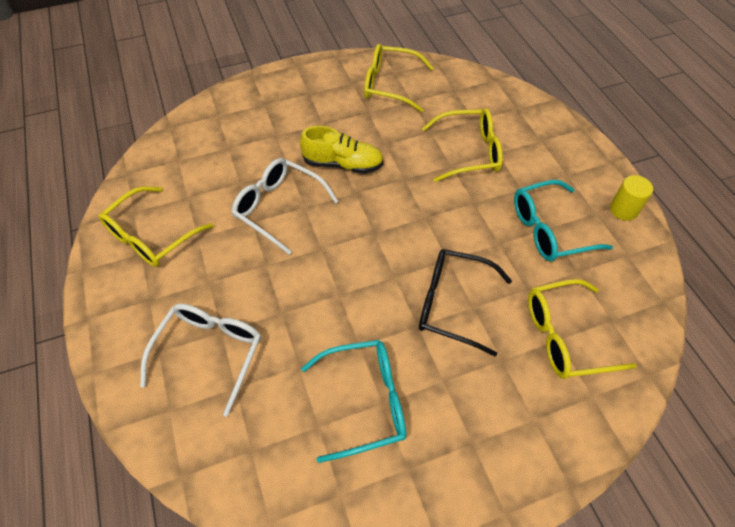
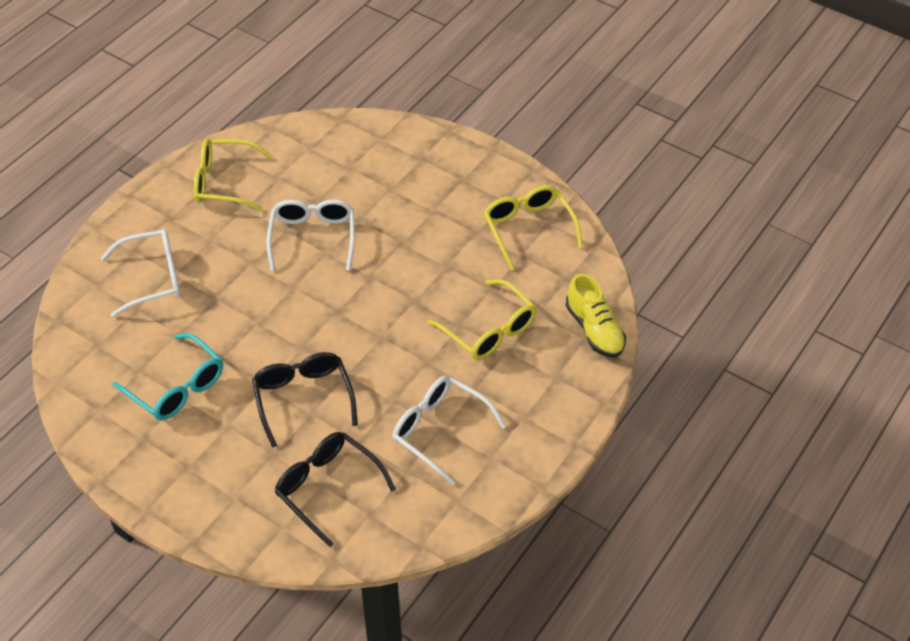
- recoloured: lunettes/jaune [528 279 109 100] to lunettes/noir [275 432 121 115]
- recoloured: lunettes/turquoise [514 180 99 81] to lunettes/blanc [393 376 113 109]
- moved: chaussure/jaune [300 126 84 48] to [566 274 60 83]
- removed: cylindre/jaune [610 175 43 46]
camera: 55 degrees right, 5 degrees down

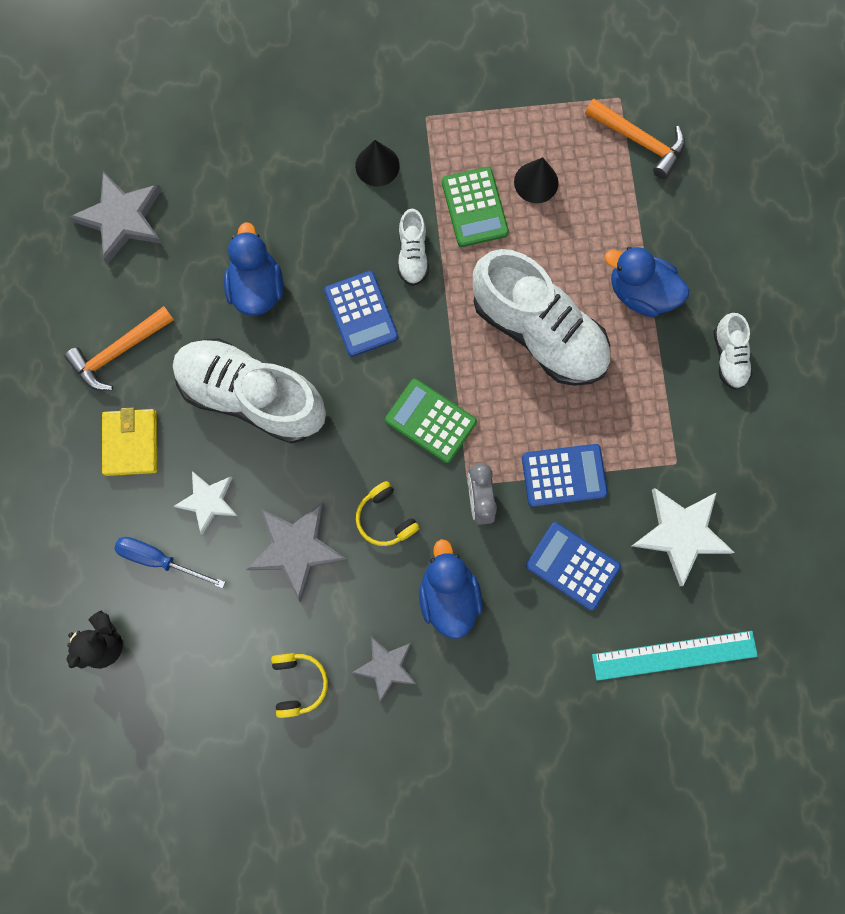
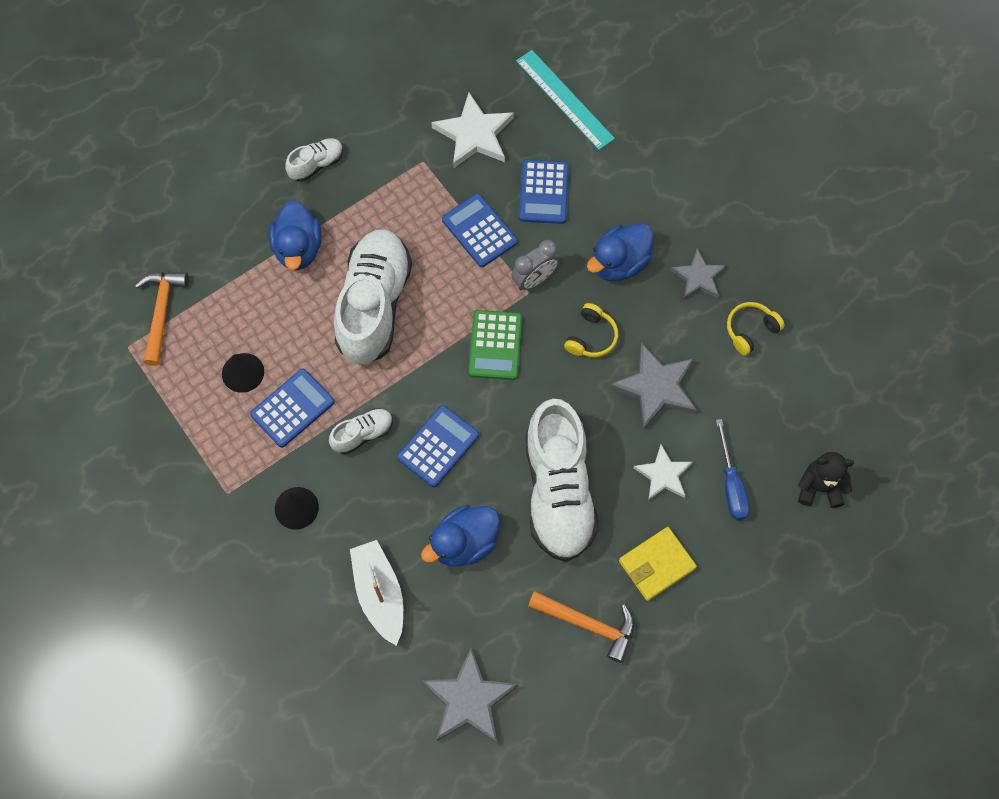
- recoloured: calculatrice/vert [442 167 67 80] to calculatrice/bleu [250 369 84 79]
- added: bateau/blanc [350 540 53 106]
camera: 120 degrees left, 10 degrees down

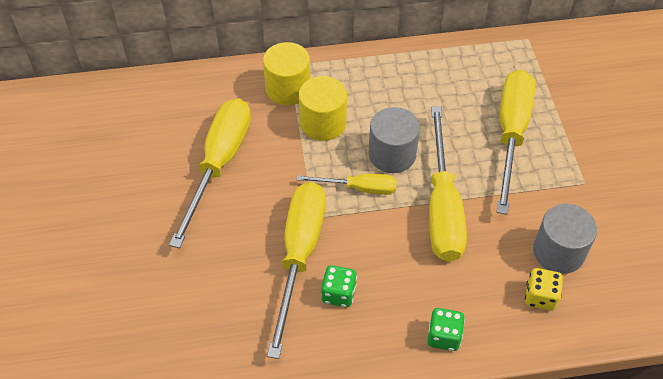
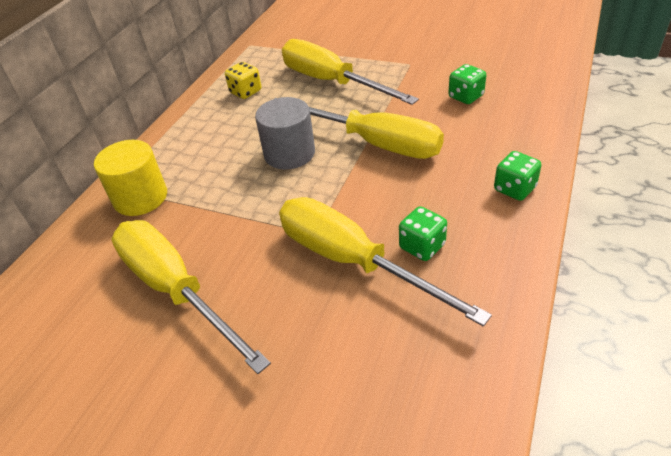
- moved: dé/jaune [525 268 38 42] to [225 62 36 37]
- replaced: cylindre/gris [533 204 64 70] to dé/vert [448 64 38 40]
- removed: tournevis/jaune [296 174 101 21]
- removed: cylindre/jaune [299 76 48 65]
camera: 55 degrees left, 10 degrees down

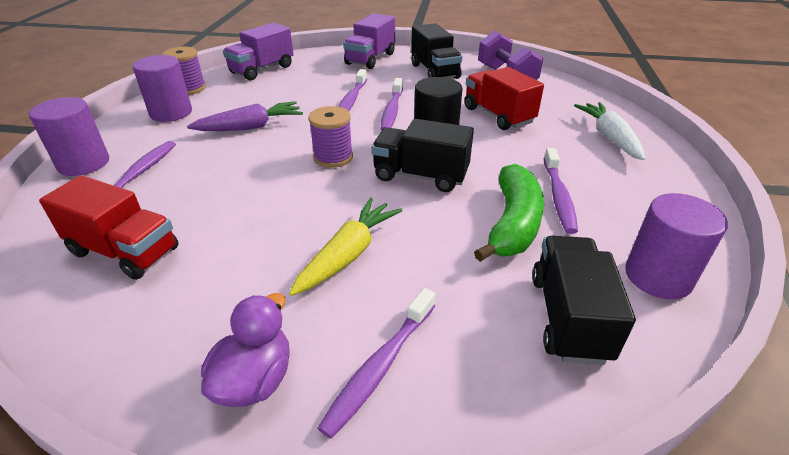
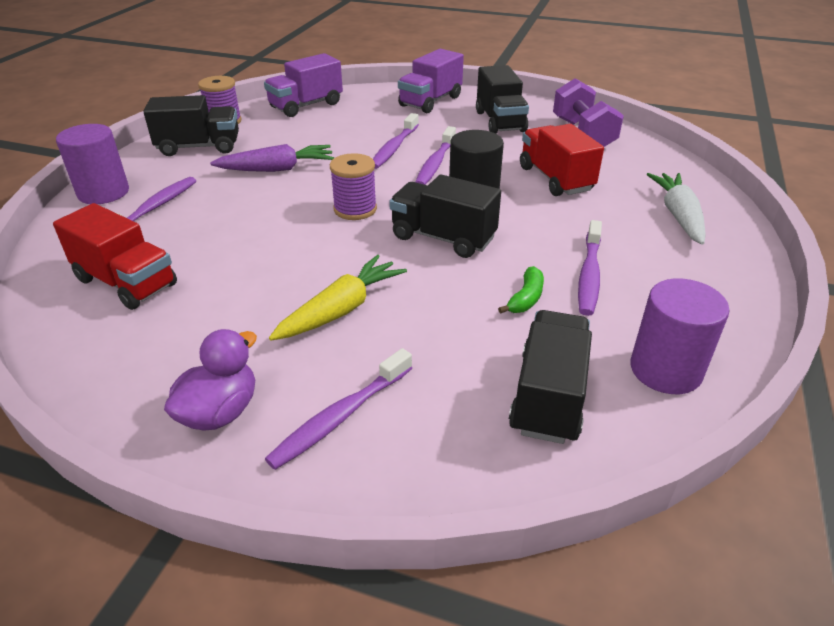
- replaced: cylindre/violet [133 55 59 67] to camion/noir [143 95 96 61]
- resized: banane/vert [474 164 70 98] = [498 266 46 48] x0.49
camera: 10 degrees right, 0 degrees up

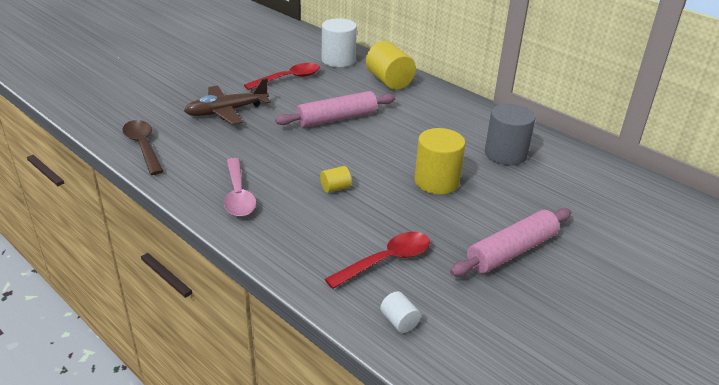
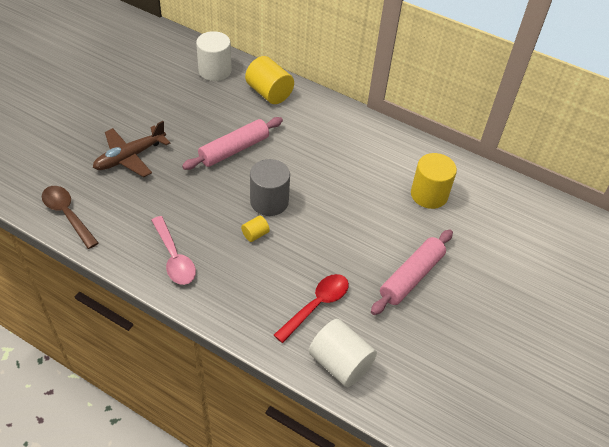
- moved: cylindre/gris [485 104 50 62] to [250 159 40 57]
- resized: cylindre/blanc [380 291 41 42] = [309 319 68 68] x2.07
- moved: cylindre/jaune [414 128 52 66] to [411 153 46 56]
- removed: cuillère/rouge [244 63 76 27]
camera: 15 degrees left, 15 degrees up

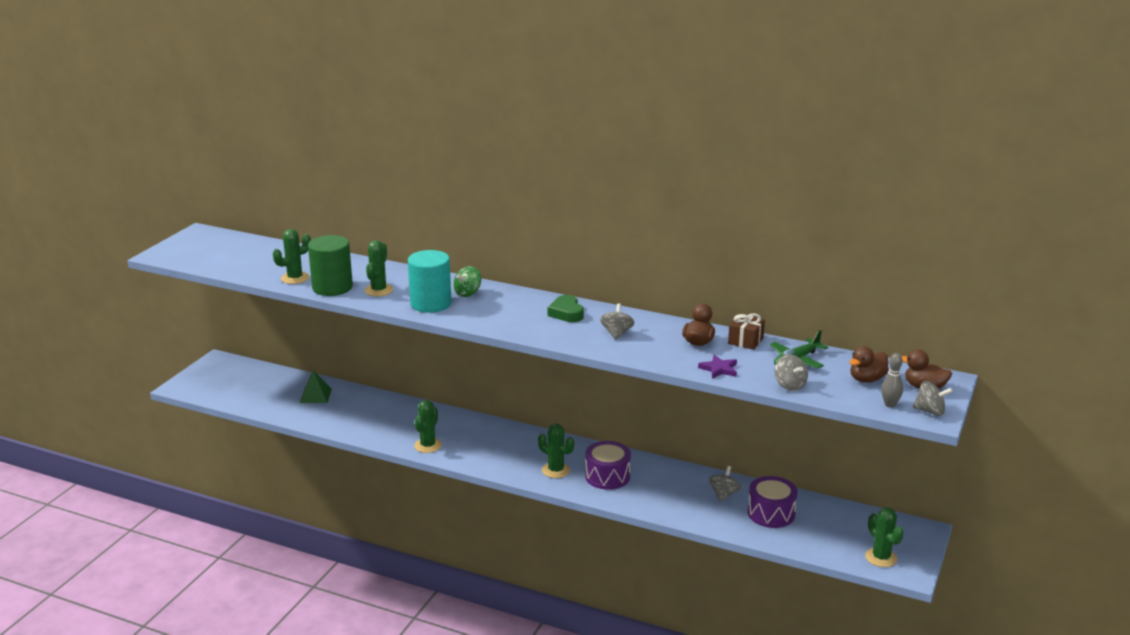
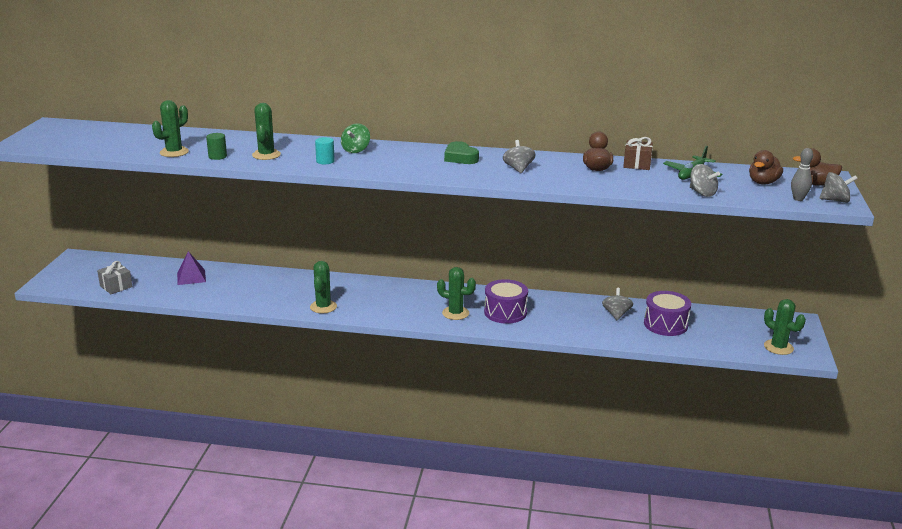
- added: cadeau/gris [97 261 36 33]
- recoloured: pyramide/vert [300 370 32 33] to pyramide/violet [177 251 29 34]
- resized: cylindre/vert [308 235 45 61] = [206 133 21 27] x0.45
- resized: cylindre/turquoise [408 250 44 63] = [315 137 20 27] x0.45
- removed: étoile/violet [698 355 39 24]
camera: 15 degrees left, 0 degrees up

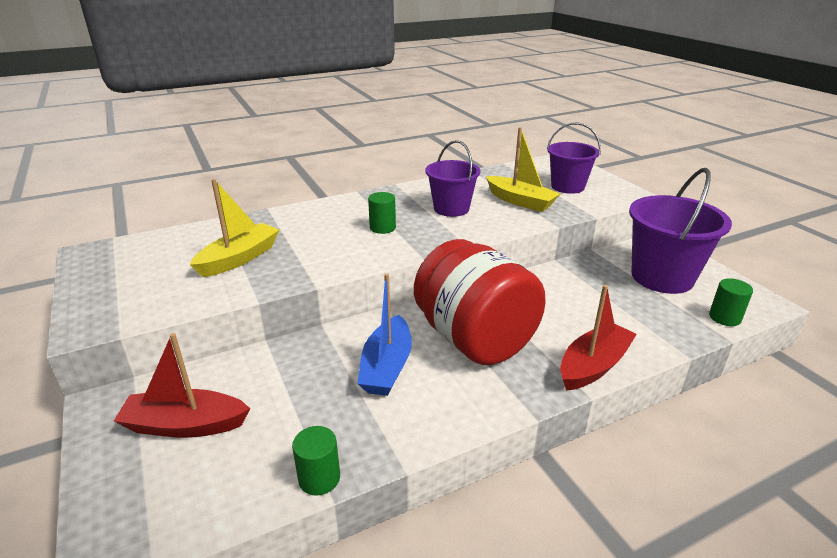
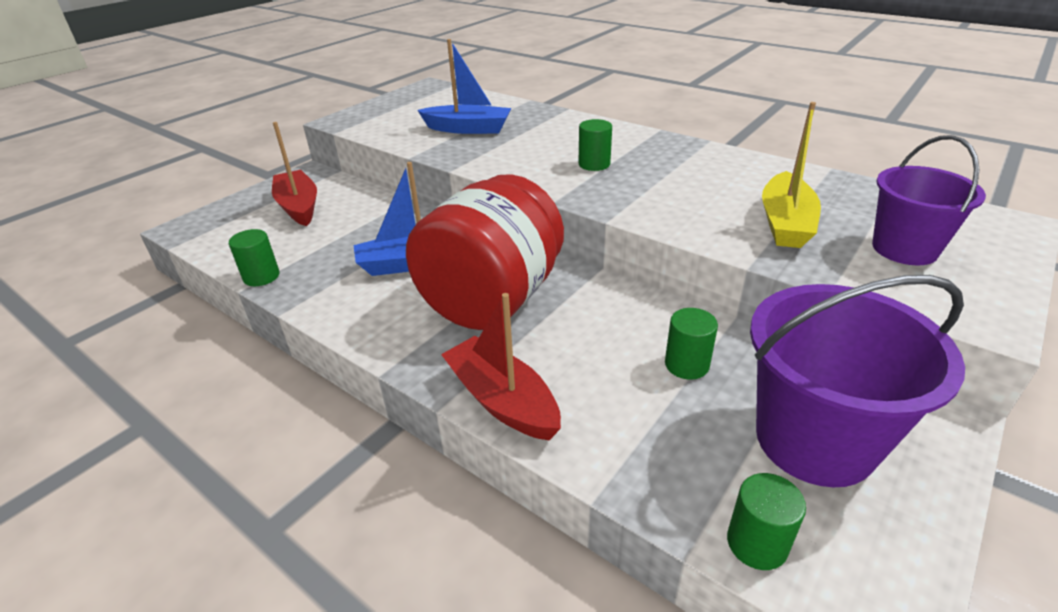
- recoloured: bateau/jaune [190 179 89 98] to bateau/bleu [417 39 94 95]
- turned: bateau/rouge [560 285 77 106] = [441 293 120 147] 150 degrees counterclockwise
- added: cylindre/vert [665 308 53 72]
- removed: seau/violet [425 140 56 77]
camera: 65 degrees right, 5 degrees up

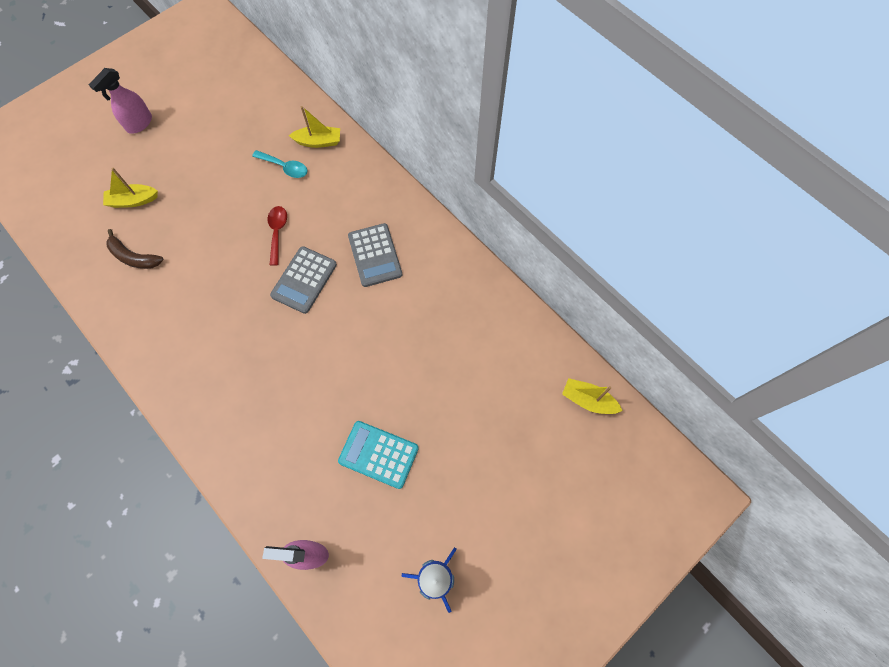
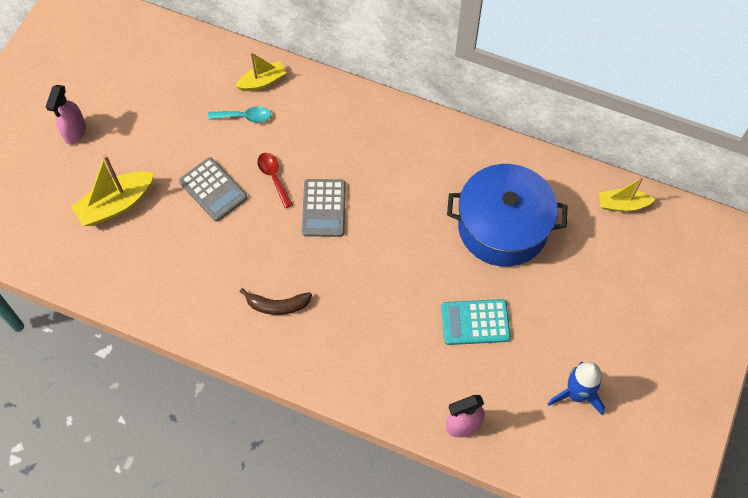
- resized: bateau/jaune [103 168 55 40] = [71 155 83 71] x1.56
- moved: calculatrice/gris [348 223 54 64] to [179 157 69 65]
- moved: banane/marron [106 229 58 40] to [239 288 73 27]
- added: marmite/bleu [447 164 120 103]
camera: 25 degrees left, 5 degrees down

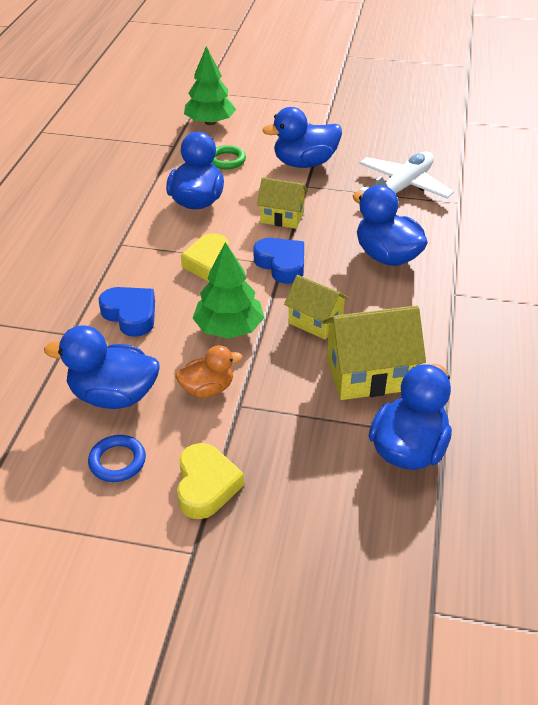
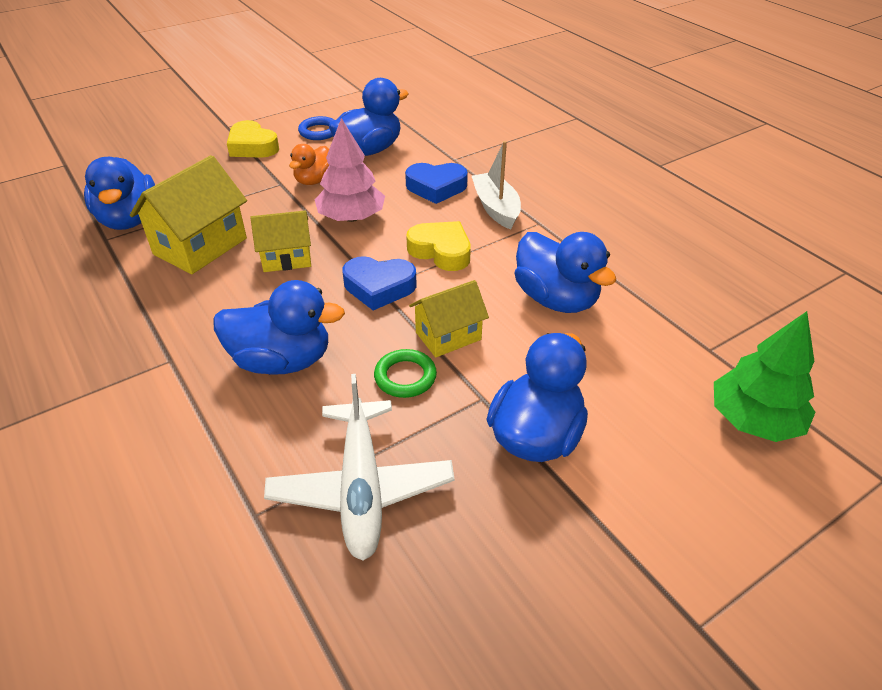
- recoloured: arbre/vert [193 242 71 97] to arbre/rose [315 118 70 104]
- moved: anneau/vert [212 145 34 24] to [374 349 63 49]
- added: bateau/blanc [472 141 49 88]
camera: 135 degrees right, 0 degrees up

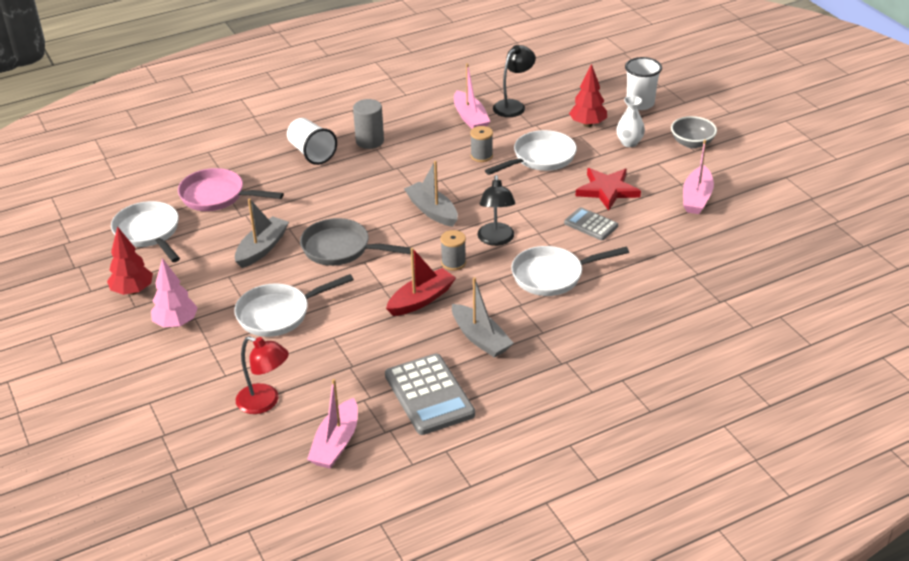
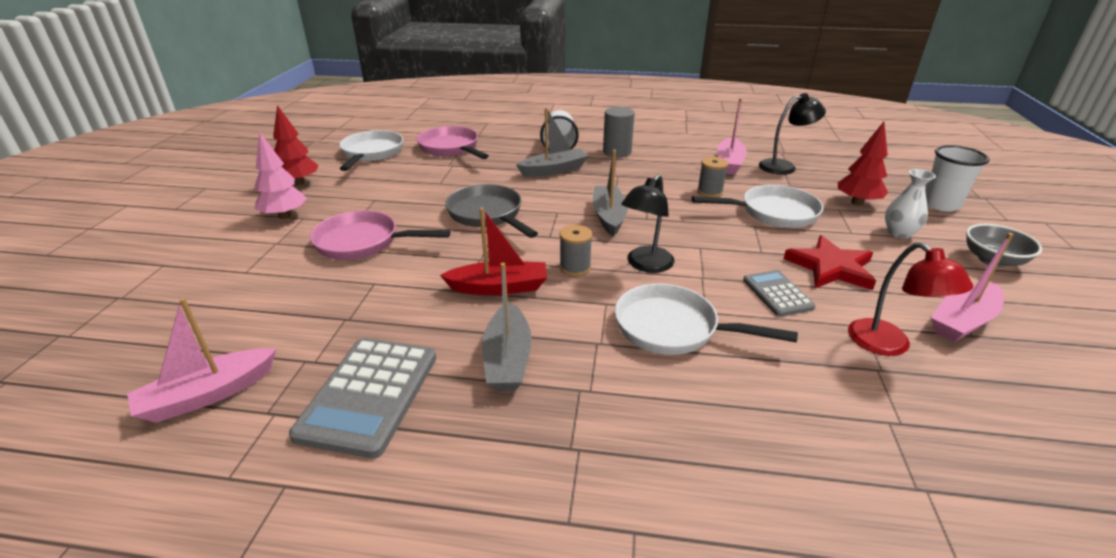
- recoloured: poêle/blanc [234 274 120 63] to poêle/rose [310 210 141 50]
- moved: bateau/gris [235 199 54 69] to [516 108 73 69]
- moved: lampe/rouge [236 336 53 78] to [848 242 125 114]
camera: 35 degrees right, 5 degrees down

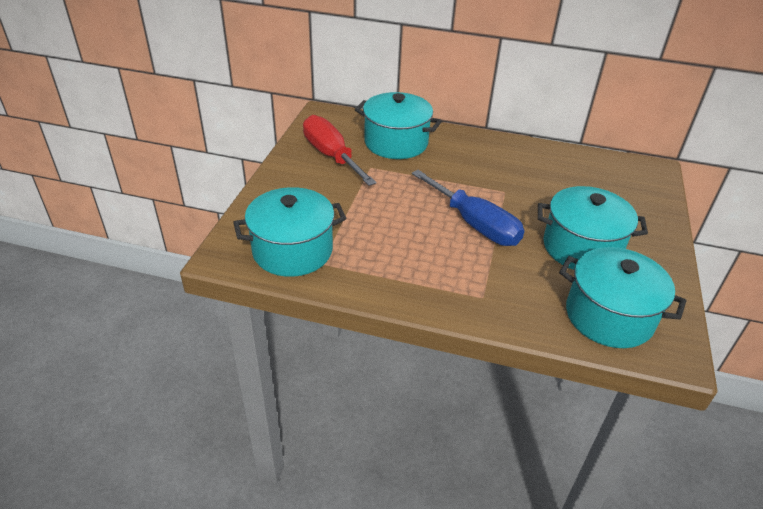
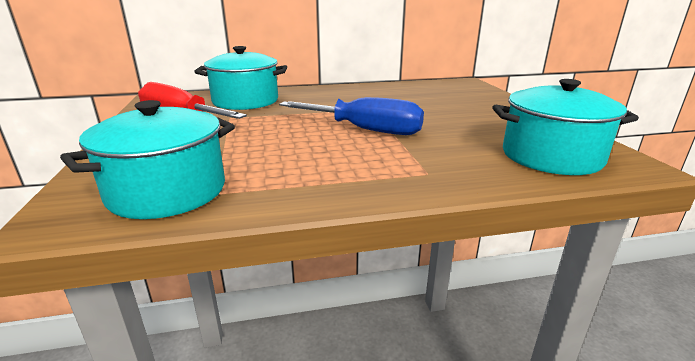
- removed: marmite/turquoise [538 186 110 84]
camera: 25 degrees left, 15 degrees down

